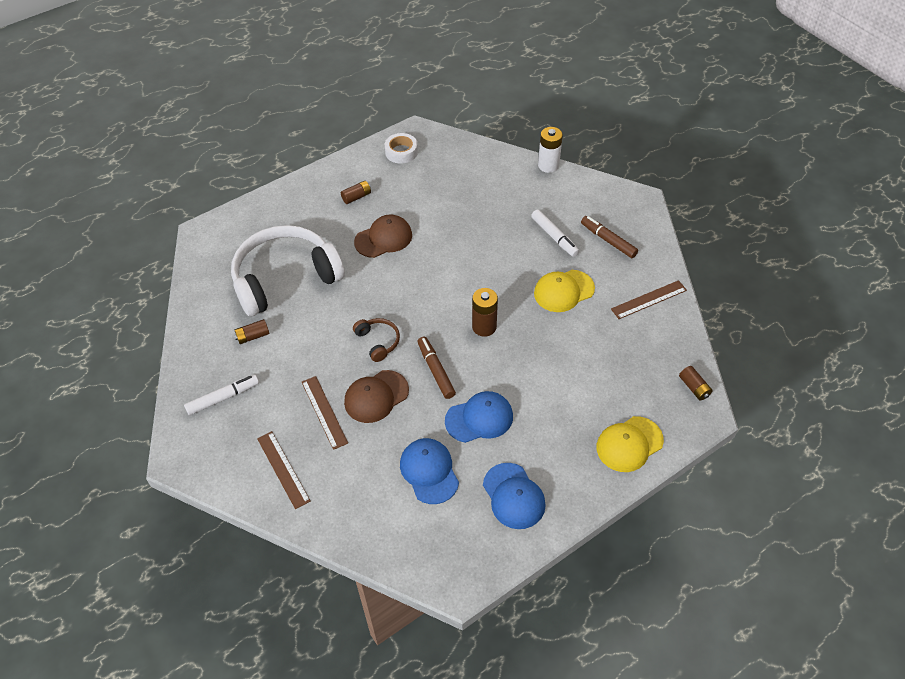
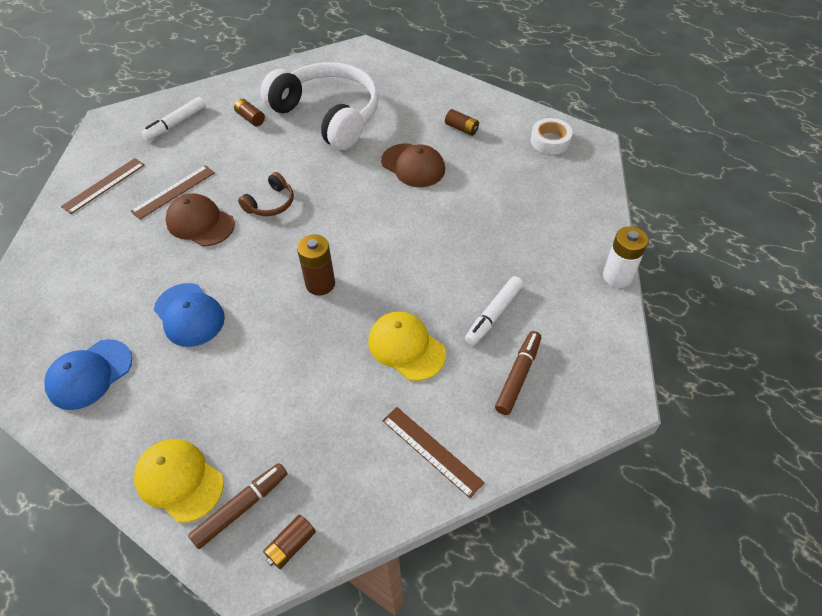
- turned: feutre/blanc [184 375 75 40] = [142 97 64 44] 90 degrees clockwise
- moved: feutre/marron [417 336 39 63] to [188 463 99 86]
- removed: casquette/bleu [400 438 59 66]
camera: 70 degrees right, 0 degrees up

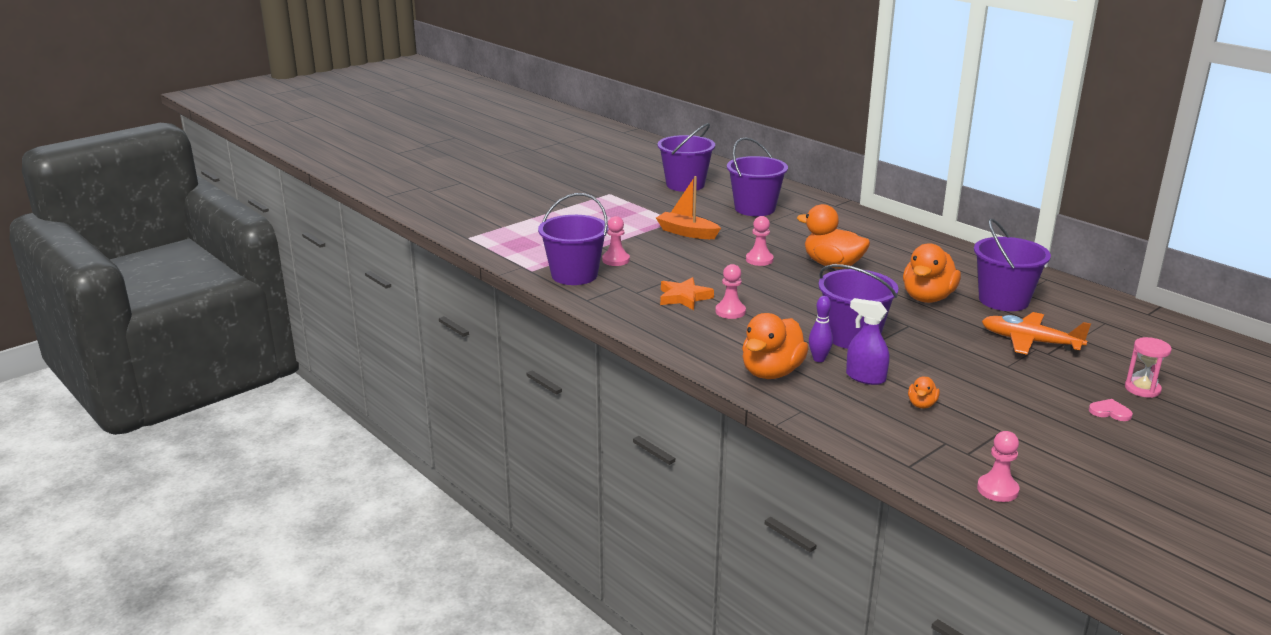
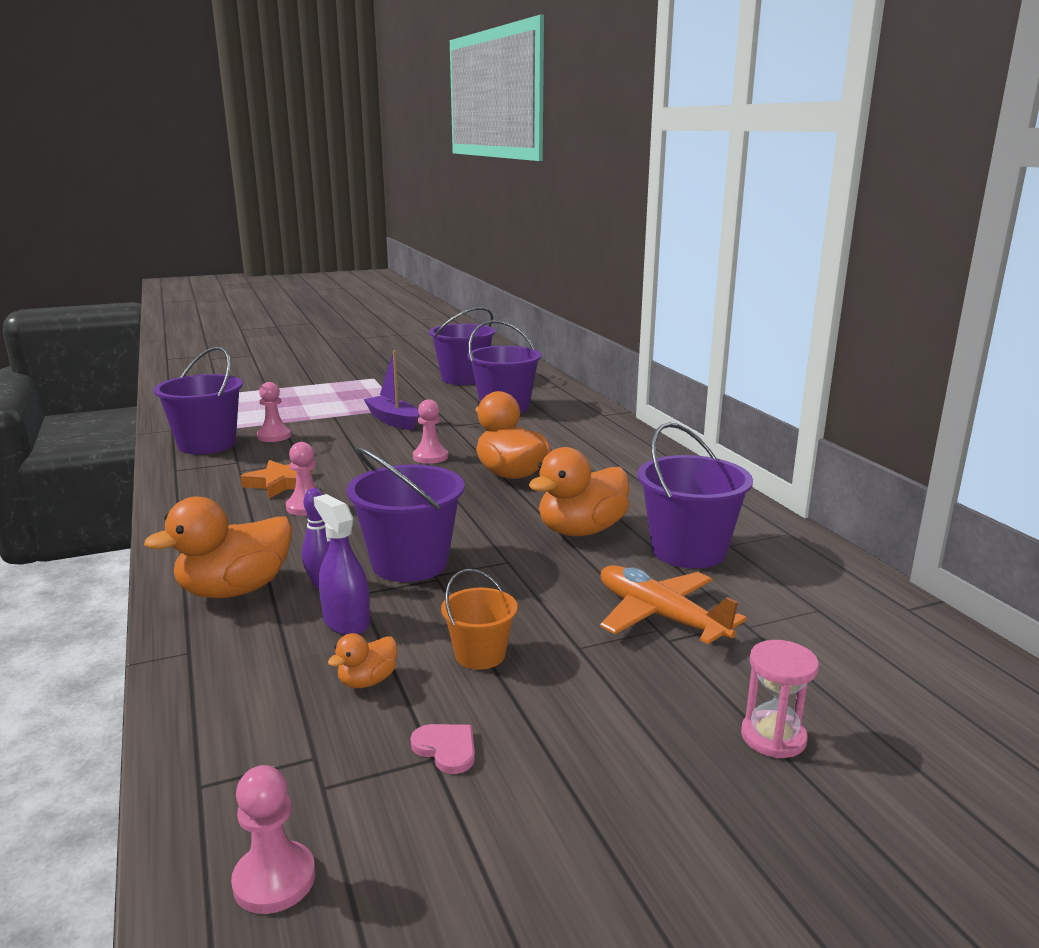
- recoloured: bateau/orange [656 176 65 63] to bateau/violet [364 350 55 80]
- moved: cœur/rose [1089 399 44 22] to [410 724 65 50]
- added: seau/orange [441 569 76 101]
camera: 20 degrees right, 5 degrees down

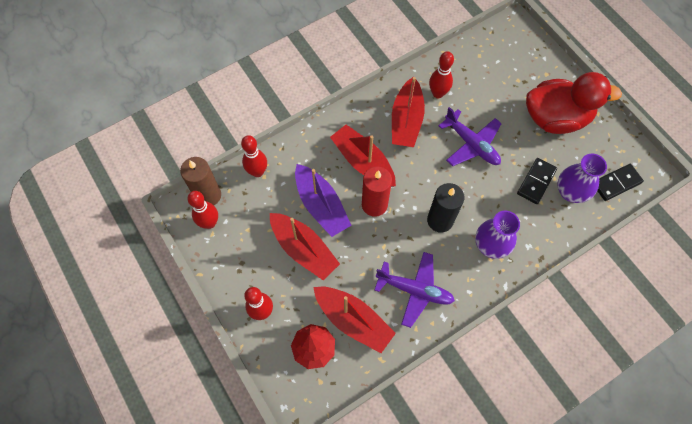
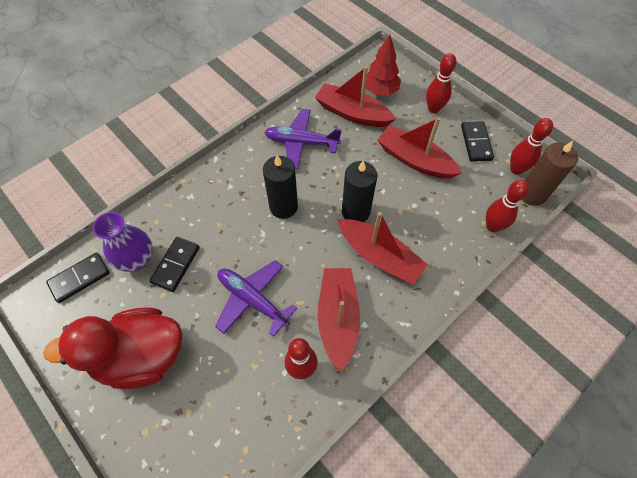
- recoloured: bougie/rouge [362 166 30 51] to bougie/noir [342 161 35 61]
- added: domino/noir [461 121 33 41]
- removed: bateau/violet [295 164 57 73]
- removed: vase/violet [475 211 45 48]
camera: 170 degrees right, 5 degrees down

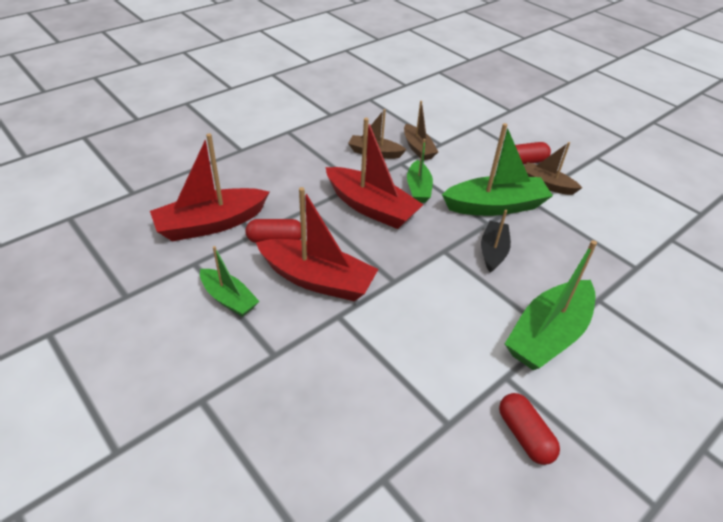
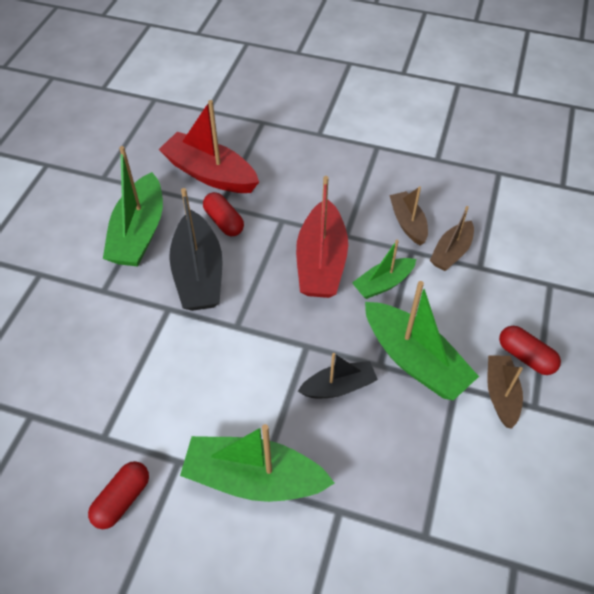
- resized: bateau/vert [200 246 59 71] = [103 146 60 121] x1.72
- recoloured: bateau/rouge [256 187 122 114] to bateau/noir [169 188 53 123]
camera: 60 degrees right, 10 degrees up

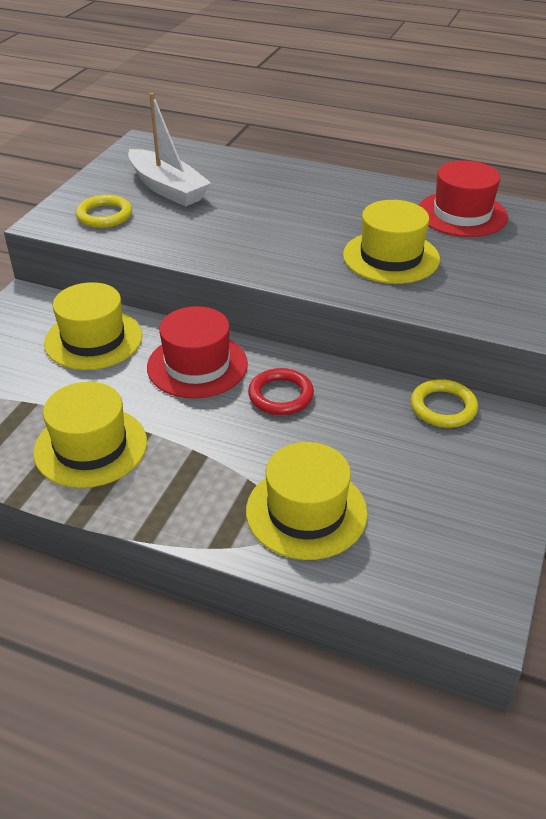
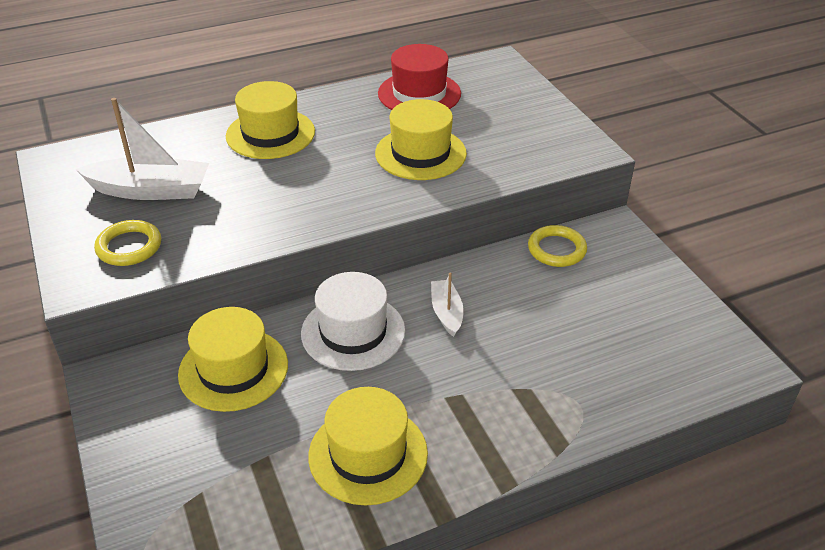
- moved: chapeau/jaune [246 442 122 118] to [226 81 89 78]
- recoloured: chapeau/rouge [147 306 101 92] to chapeau/blanc [301 272 104 99]
- replaced: anneau/rouge [248 368 66 47] to bateau/blanc [431 273 33 64]
camera: 45 degrees left, 0 degrees up

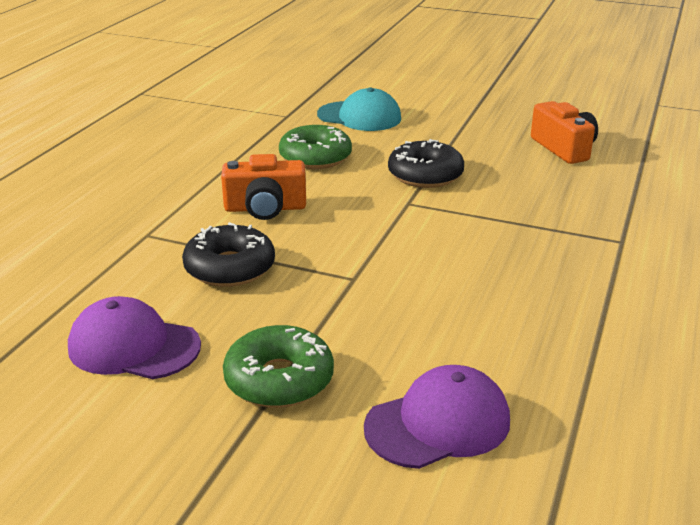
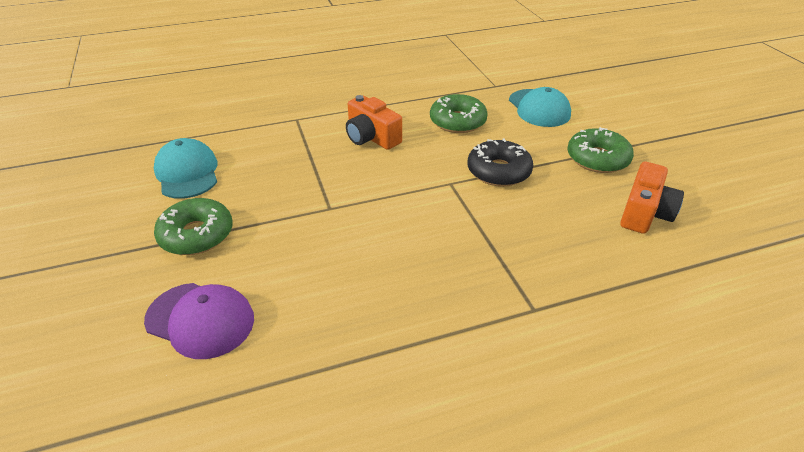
- recoloured: casquette/violet [68 296 133 83] to casquette/turquoise [154 138 63 61]
- added: beignet/vert [567 127 67 46]
- removed: beignet/noir [182 222 93 65]
camera: 50 degrees right, 10 degrees up

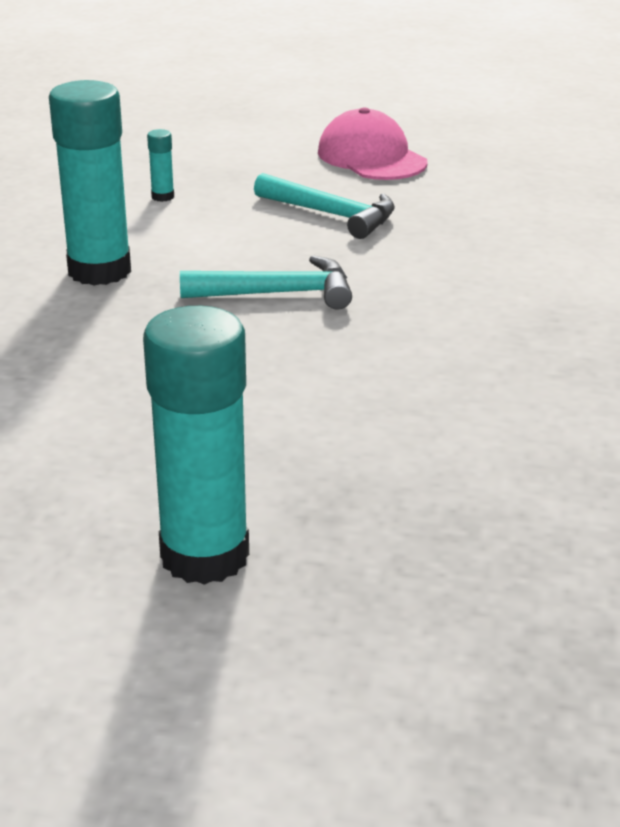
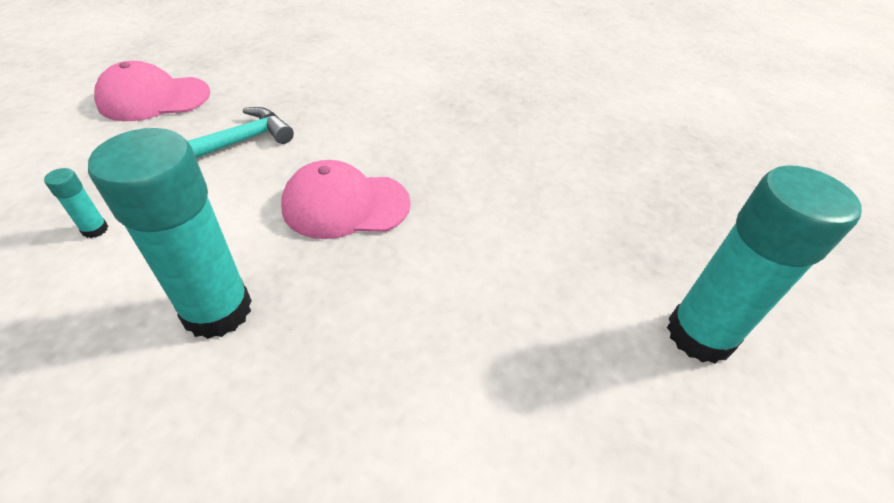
- replaced: marteau/turquoise [180 255 172 55] to casquette/rose [281 160 130 79]
camera: 75 degrees left, 15 degrees up

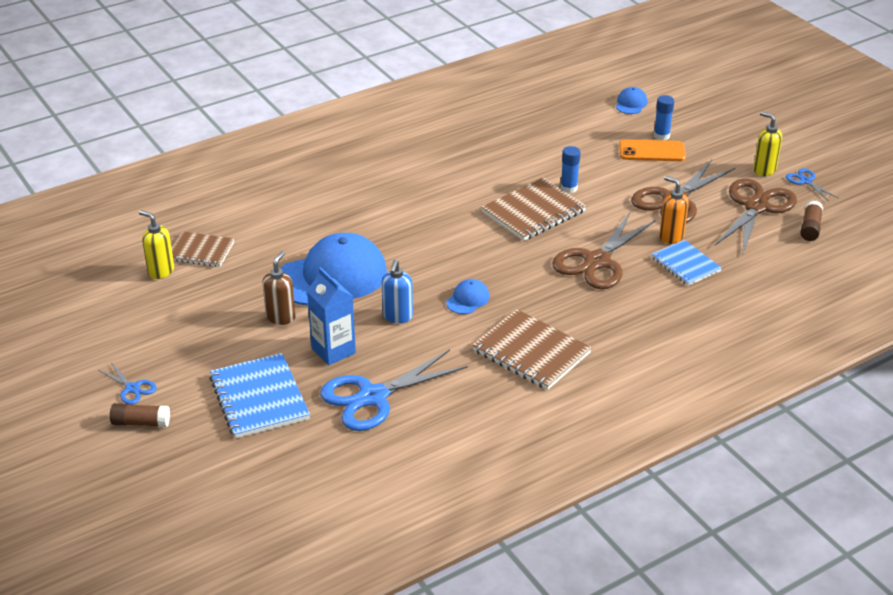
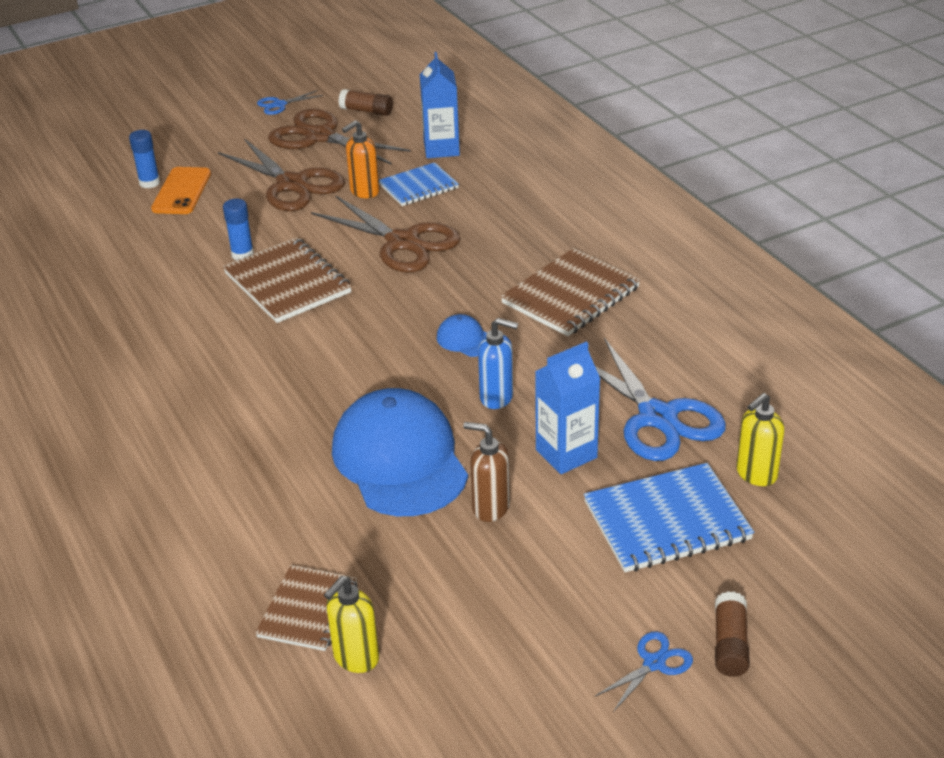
- added: brique de lait/bleu [420 52 40 106]
- moved: distributeur de savon/jaune [753 111 29 65] to [736 393 48 93]
- removed: casquette/bleu [616 87 31 27]
camera: 85 degrees left, 0 degrees up

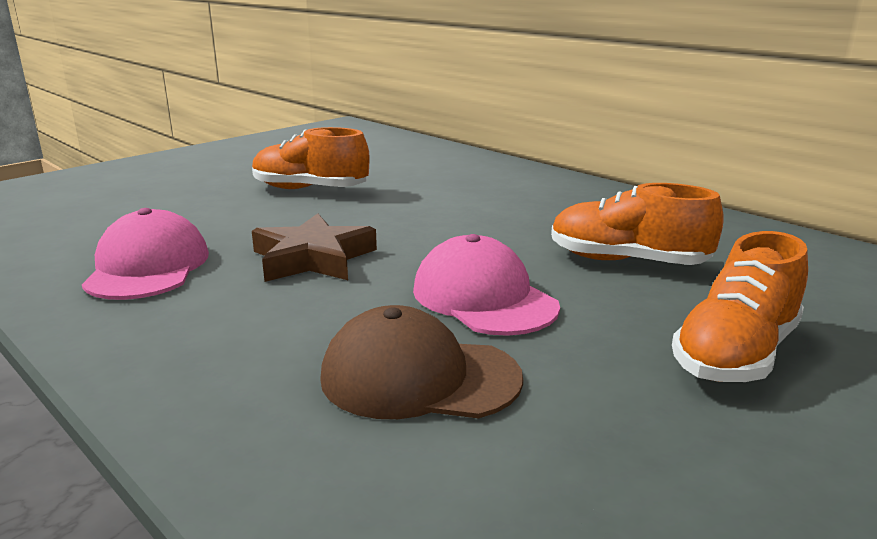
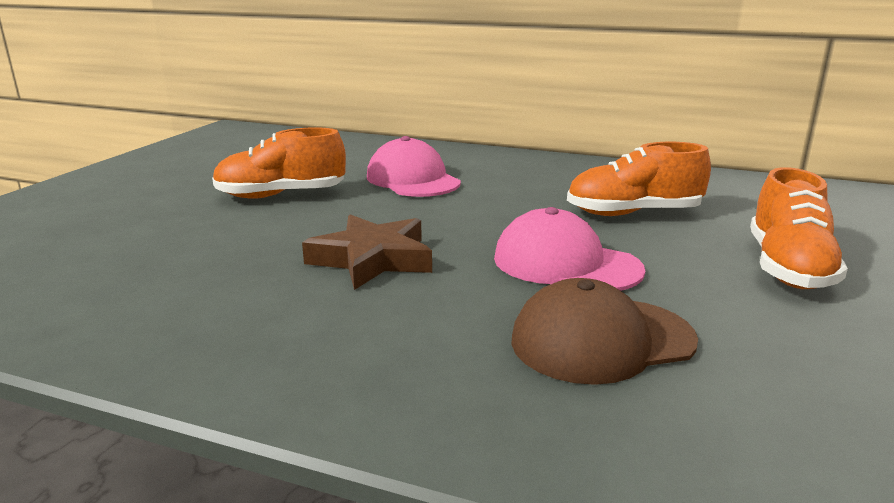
- moved: casquette/rose [82 208 127 92] to [367 136 94 61]
camera: 25 degrees left, 0 degrees up

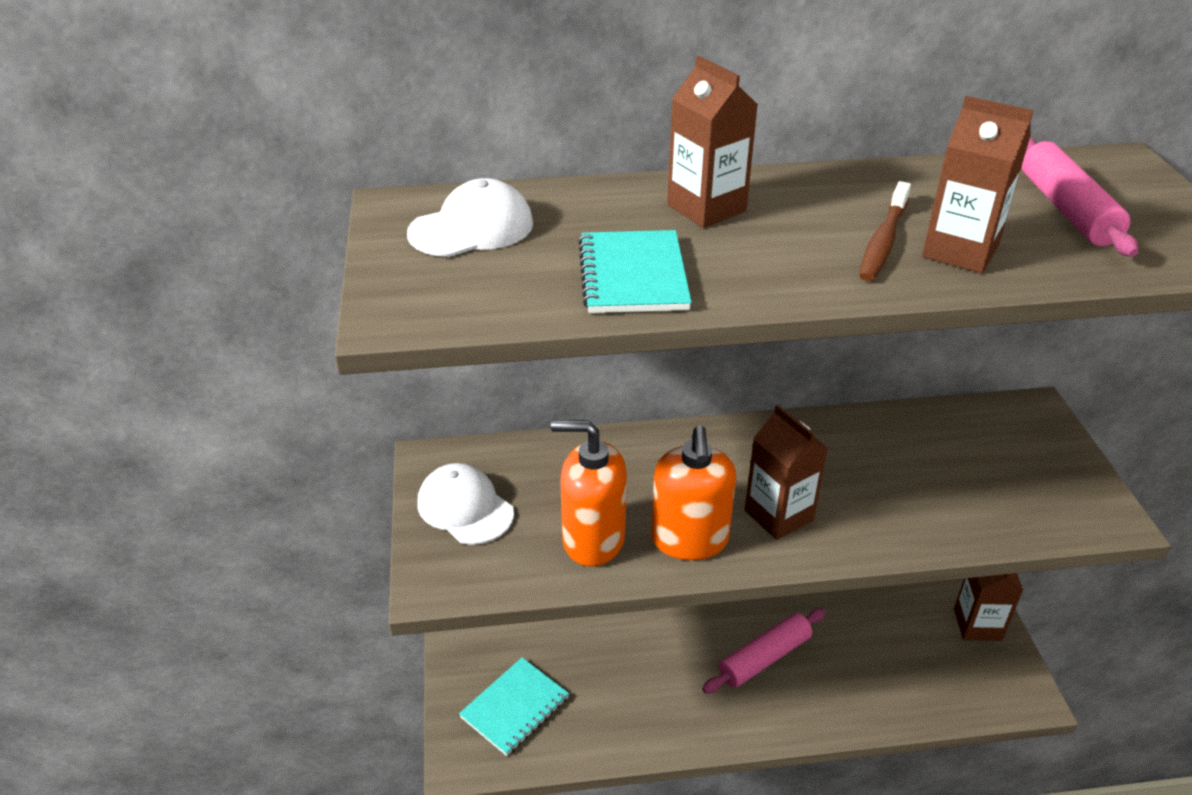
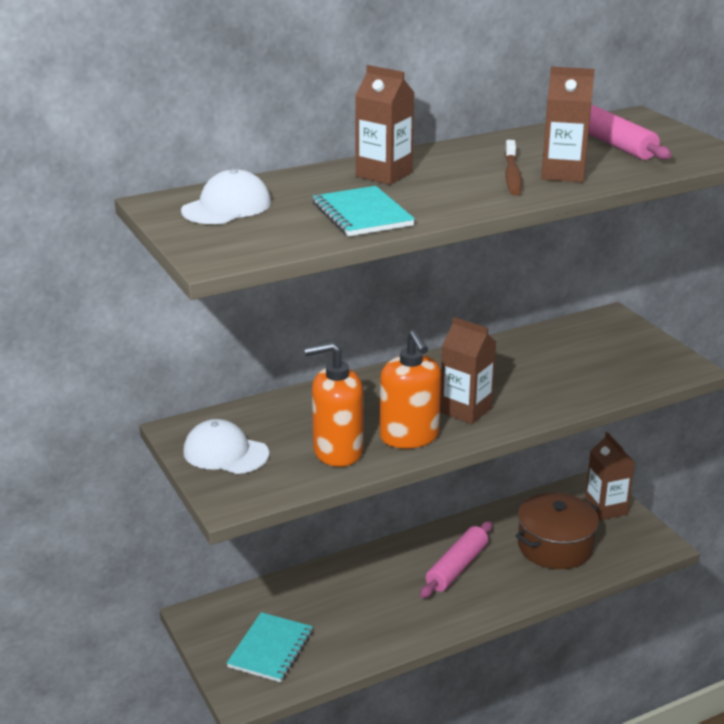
- added: marmite/marron [515 493 84 76]
camera: 20 degrees left, 10 degrees down

